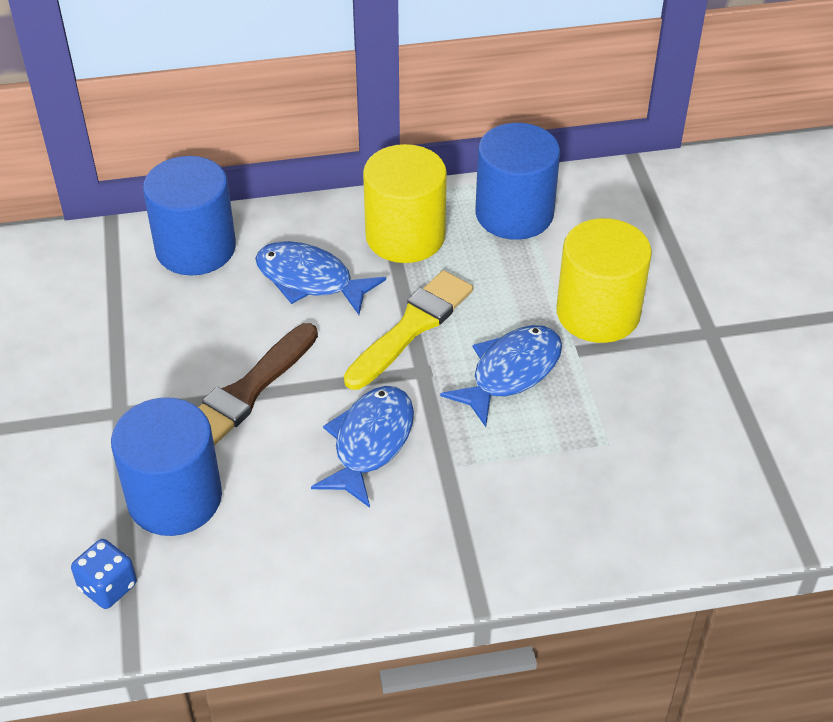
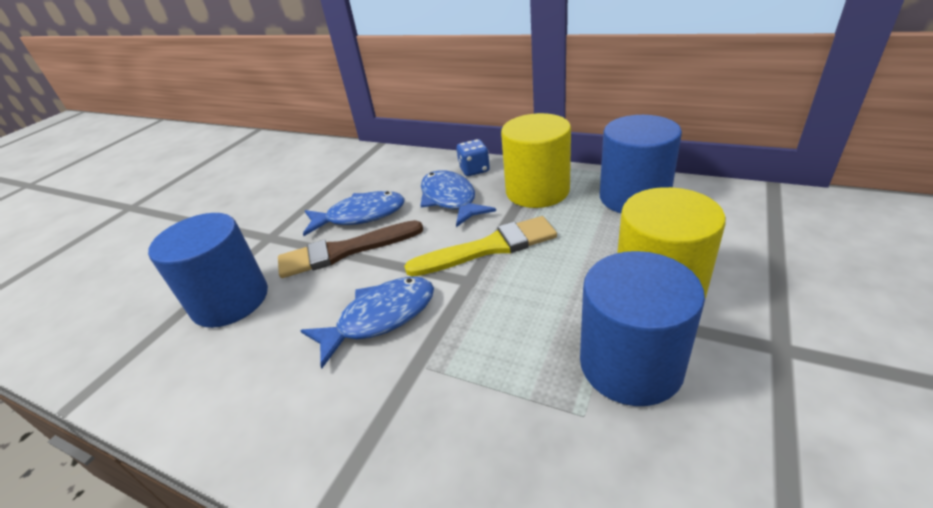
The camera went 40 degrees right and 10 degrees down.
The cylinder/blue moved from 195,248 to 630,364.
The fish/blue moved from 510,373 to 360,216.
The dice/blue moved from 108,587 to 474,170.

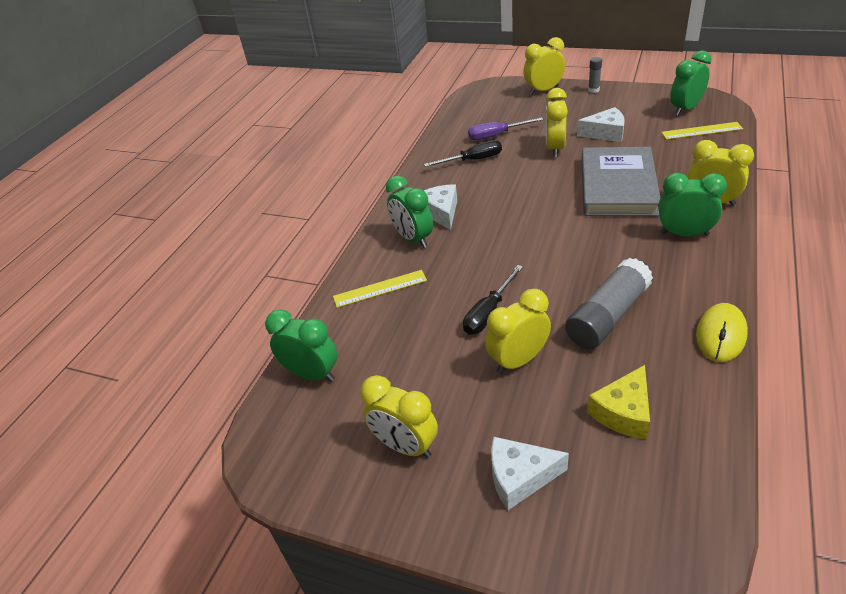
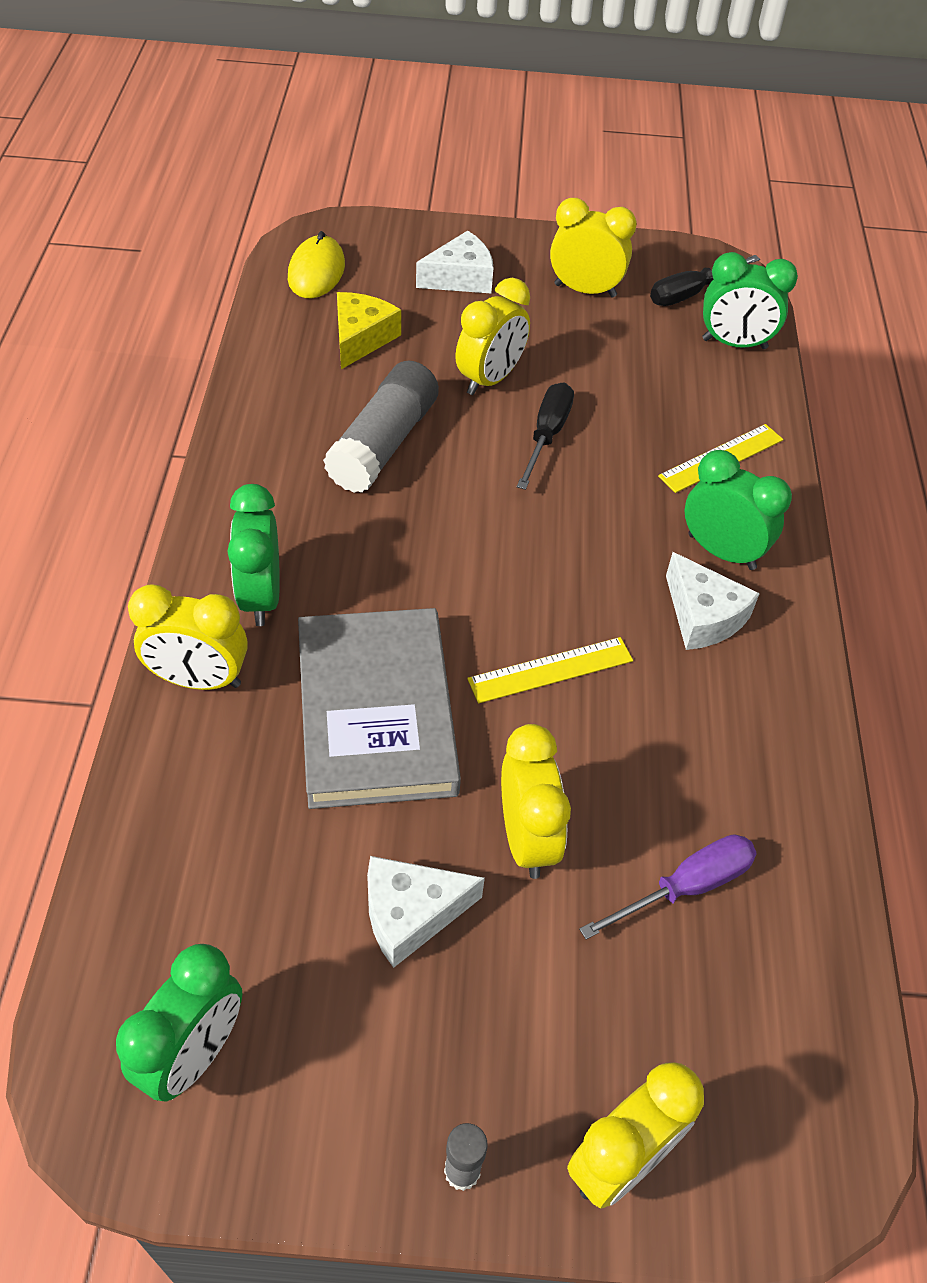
The camera went 155 degrees right and 10 degrees up.
The ruler/yellow moved from 701,131 to 550,670.
The screwdriver/black moved from 473,160 to 691,293.
The clock/green at 684,234 turned 90 degrees clockwise.
The mouse/yellow moved from 721,335 to 316,271.

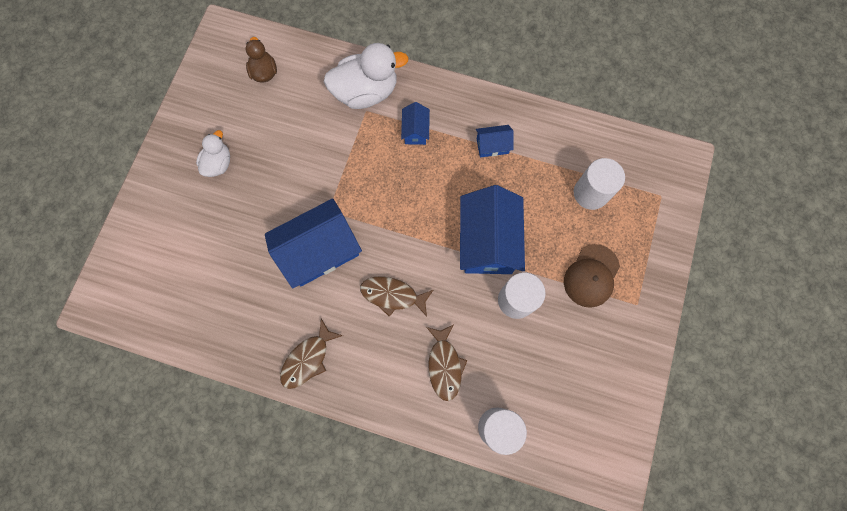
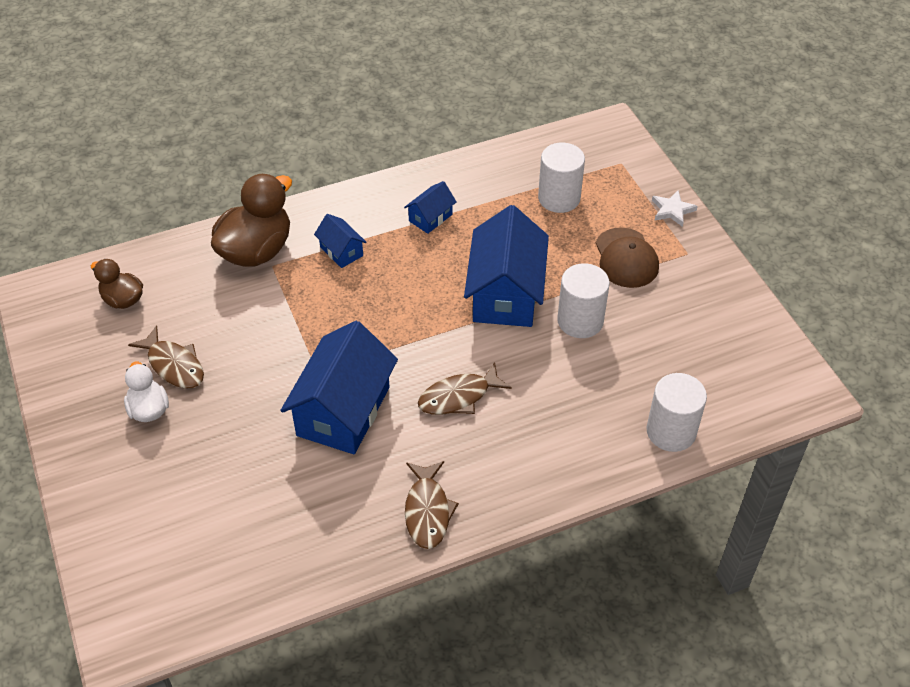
The camera went 40 degrees left and 25 degrees down.
The duck/white at 366,92 became the duck/brown at 256,251.
The house/blue at 487,242 turned 45 degrees clockwise.
The fish/brown moved from 445,365 to 174,365.
The star/white at 672,210 appeared.

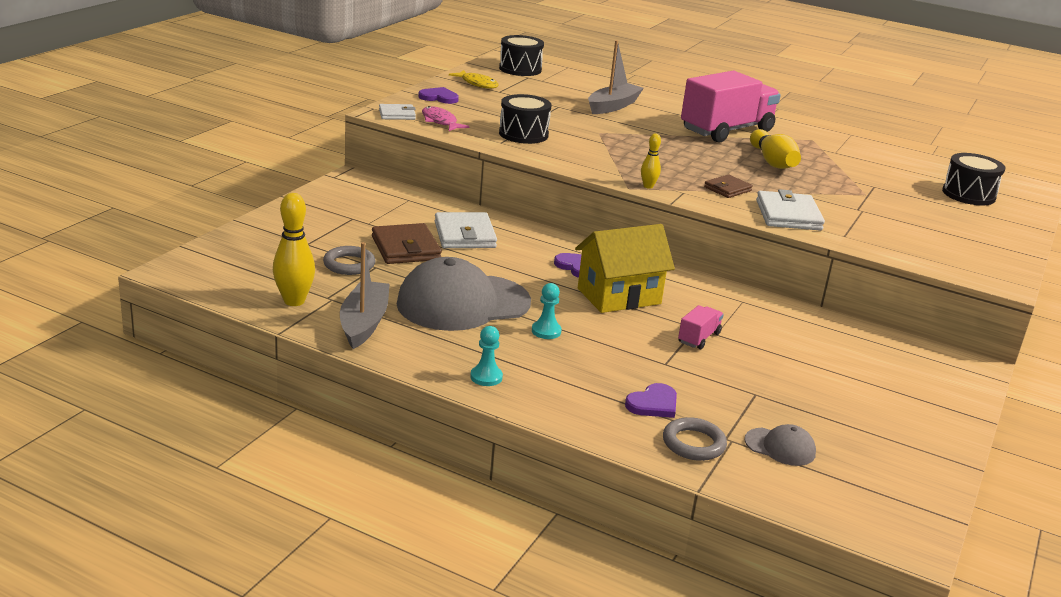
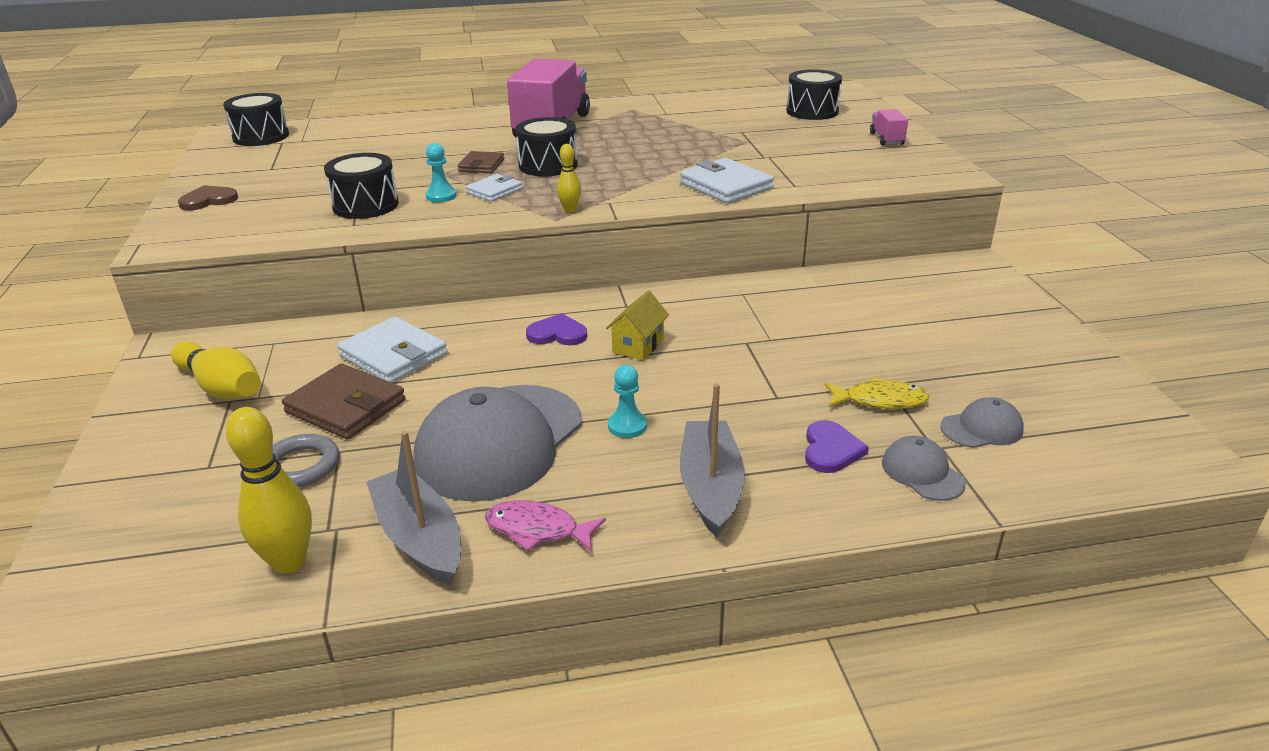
The camera went 35 degrees left and 5 degrees up.
The boat/grey moved from 613,106 to 710,487.
The fish/yellow moved from 477,84 to 880,400.
The heart/purple at 439,97 became the heart/brown at 208,200.
The wallet/white moved from 397,114 to 494,191.
The fish/pink moved from 440,122 to 538,530.
The bowling pin/yellow moved from 772,162 to 221,387.
The wallet/brown moved from 727,189 to 481,165.
The house/yellow at 619,296 changed to 0.54 times the size.
The truck/pink moved from 699,338 to 886,139.
The pawn/turquoise moved from 486,377 to 441,196.
The ring/grey at 693,443 was replaced by the cap/grey at 922,472.
The drum/black at 548,165 appeared.

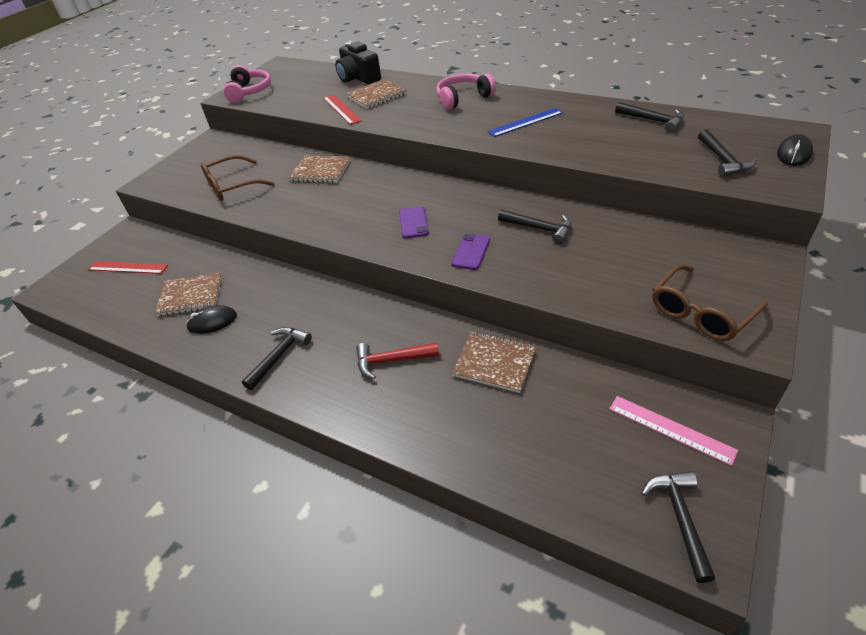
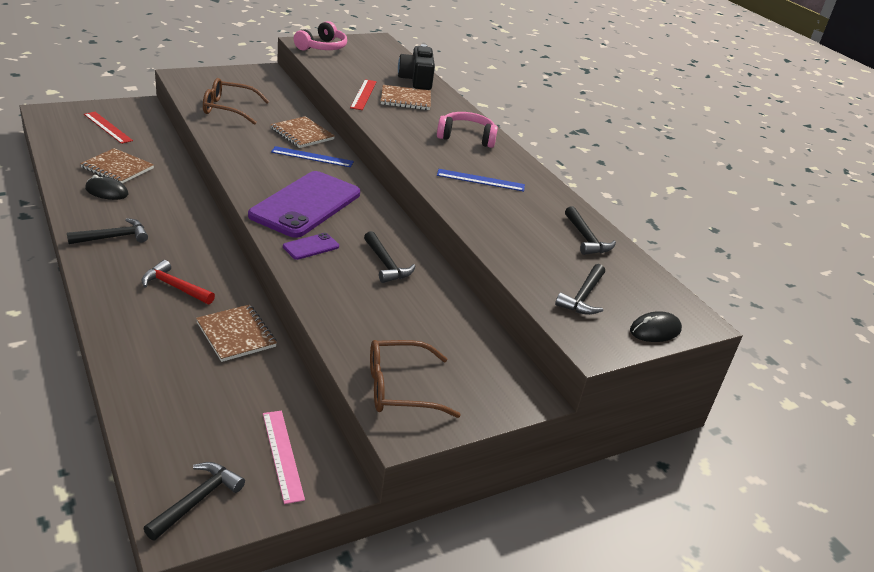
The camera went 25 degrees right and 10 degrees down.
The phone/purple at 413,222 changed to 2.39 times the size.
The ruler/blue at 312,157 appeared.

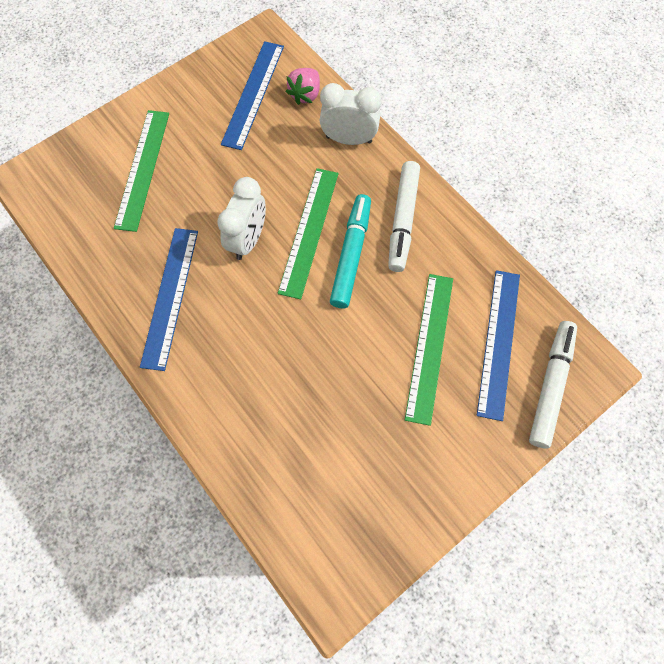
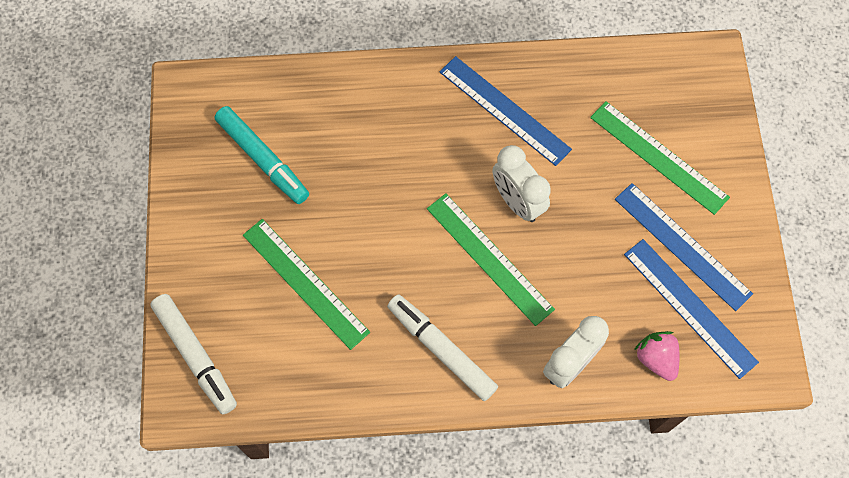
The camera went 125 degrees right and 0 degrees up.
The marker/turquoise moved from 351,255 to 263,159.
The ruler/blue moved from 499,342 to 682,246.

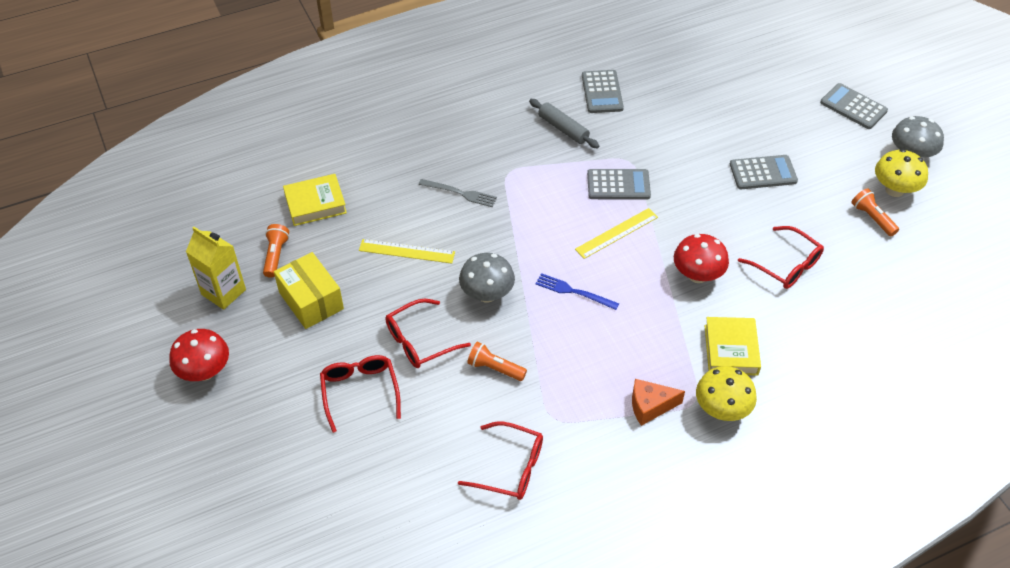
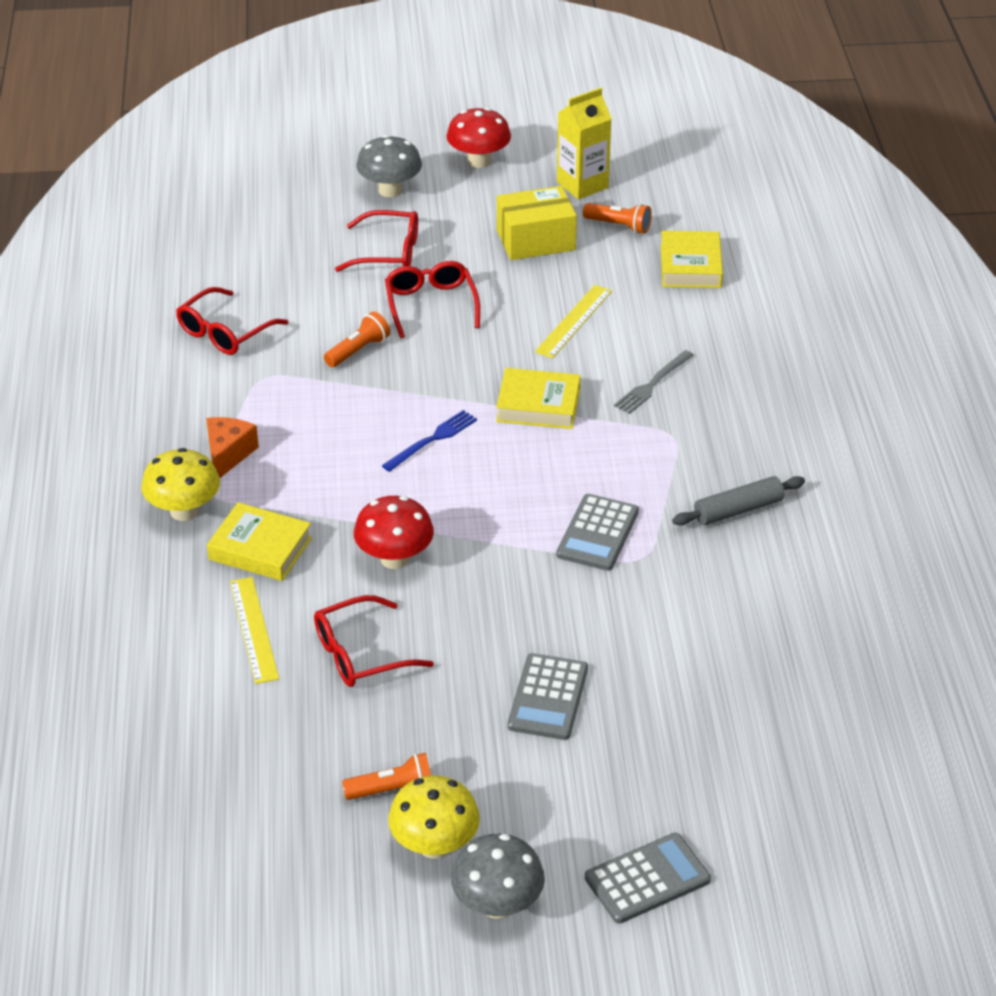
The camera went 110 degrees right and 10 degrees down.
The calculator/grey at 602,92 disappeared.
The ruler/yellow moved from 616,233 to 254,629.
The mushroom/grey moved from 487,294 to 390,190.
The book/yellow at 538,405 appeared.

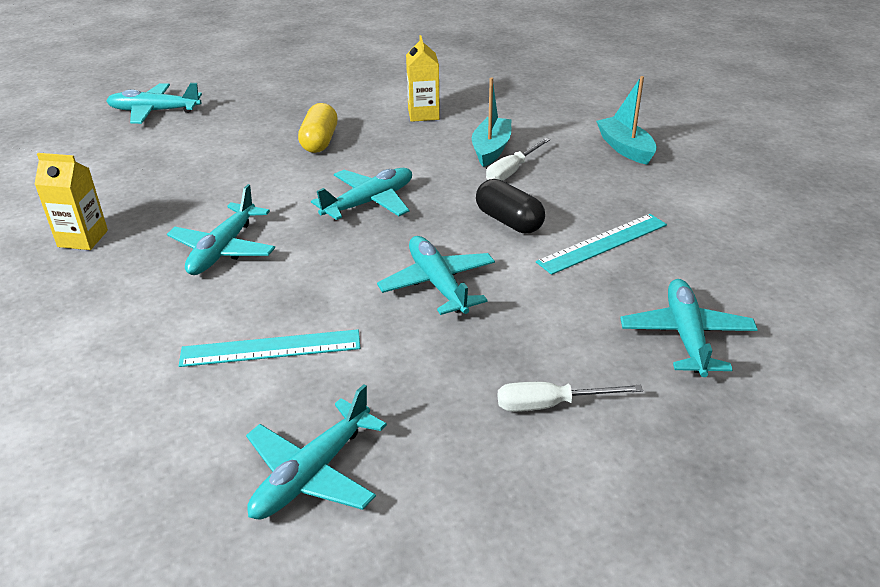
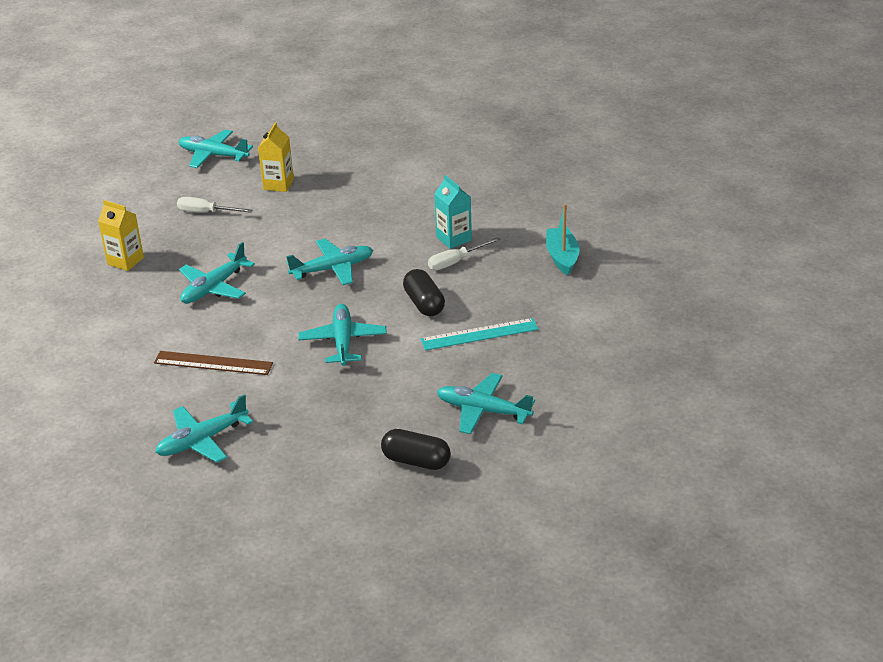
The camera went 20 degrees right and 0 degrees up.
The carton/yellow moved from 423,114 to 278,184.
The boat/turquoise at 491,149 was replaced by the carton/turquoise at 454,239.
The capsule/yellow at 319,141 disappeared.
The plane/turquoise at 686,336 turned 90 degrees counterclockwise.
The ruler/turquoise at 271,349 became the ruler/brown at 213,363.
The screwdriver/white moved from 550,404 to 206,212.
The capsule/black at 416,461 appeared.

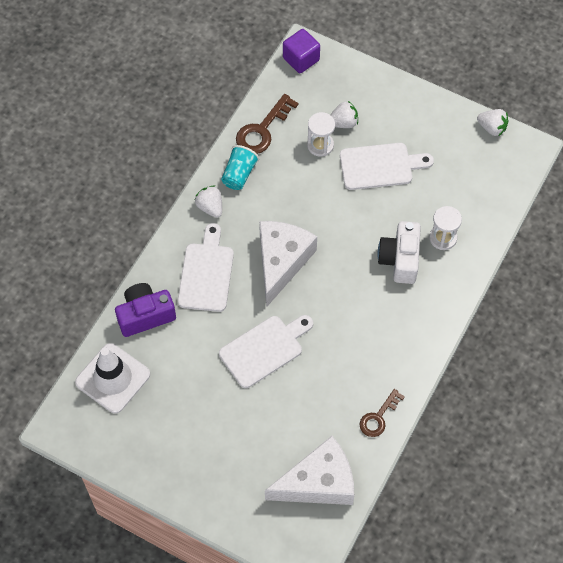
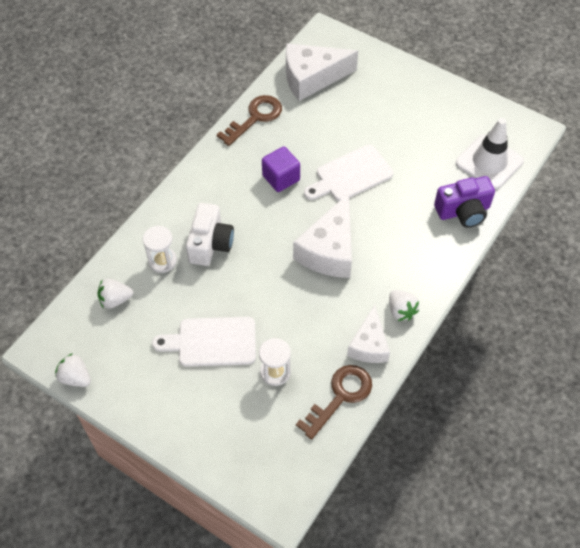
The camera went 175 degrees left and 5 degrees down.
The cube/purple moved from 301,59 to 281,178.
The strawberry/white moved from 343,123 to 115,300.
The cup/turquoise at 239,174 was replaced by the cheese/white at 369,345.
The cutting board/white at 206,273 disappeared.
The key/brown at 378,417 changed to 1.53 times the size.

